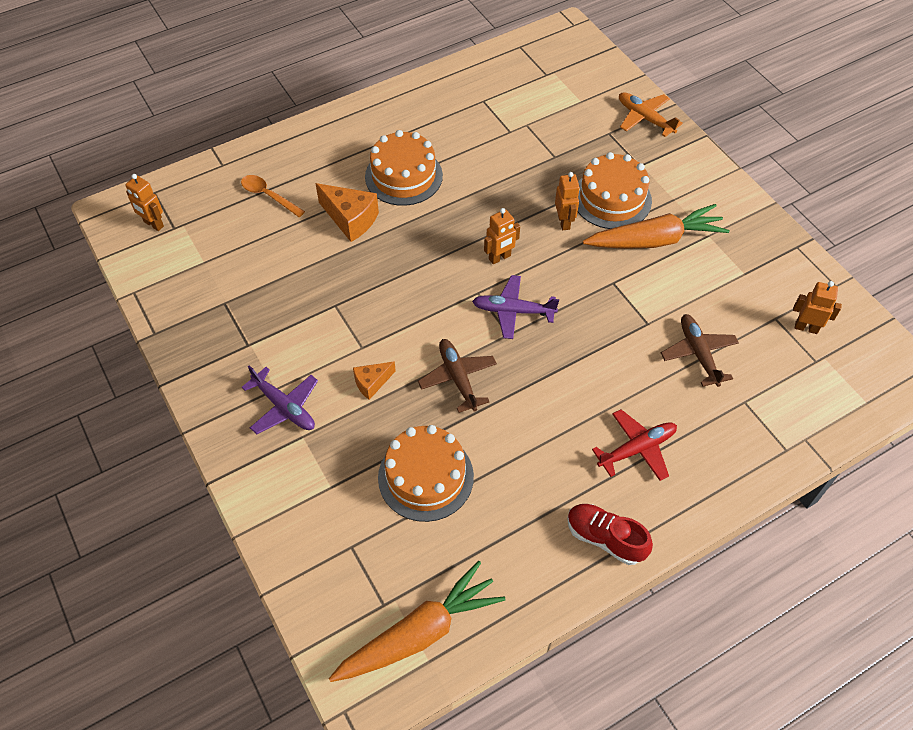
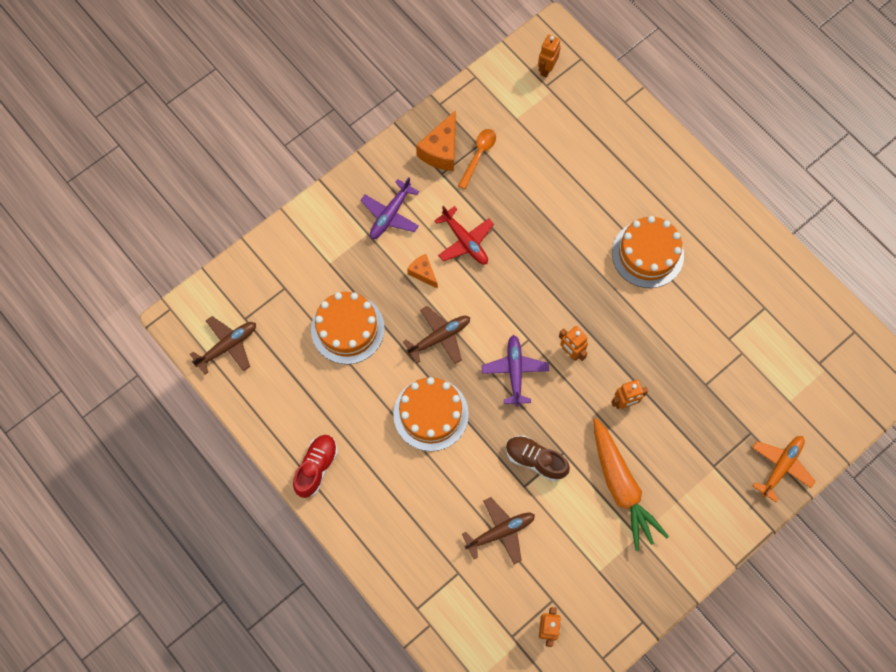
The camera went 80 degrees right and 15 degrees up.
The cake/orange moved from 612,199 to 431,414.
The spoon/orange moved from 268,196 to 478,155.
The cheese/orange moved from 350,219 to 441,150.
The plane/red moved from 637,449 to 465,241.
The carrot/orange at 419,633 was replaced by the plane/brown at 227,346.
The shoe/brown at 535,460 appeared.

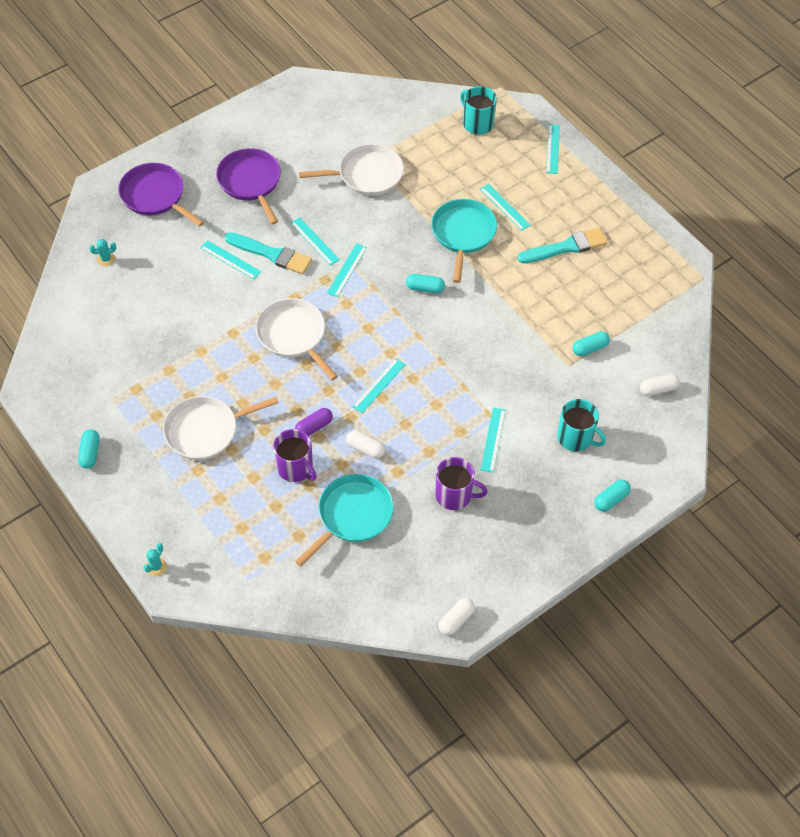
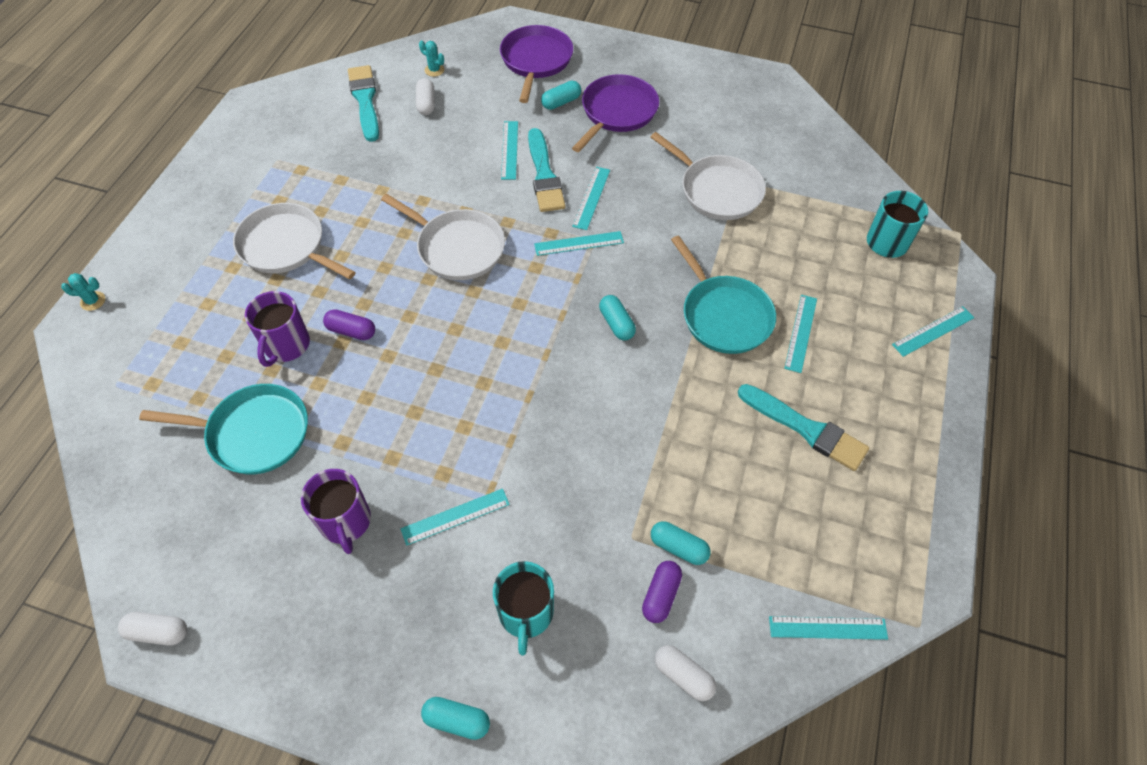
The camera went 55 degrees right and 0 degrees up.
The pan/turquoise at 463,234 turned 90 degrees clockwise.
The pan/white at 293,335 turned 105 degrees clockwise.
The ruler/turquoise moved from 379,385 to 827,628.
The capsule/turquoise moved from 90,453 to 561,102.
The capsule/white moved from 365,449 to 426,104.
The brush/turquoise at 365,100 appeared.
The capsule/purple at 661,595 appeared.

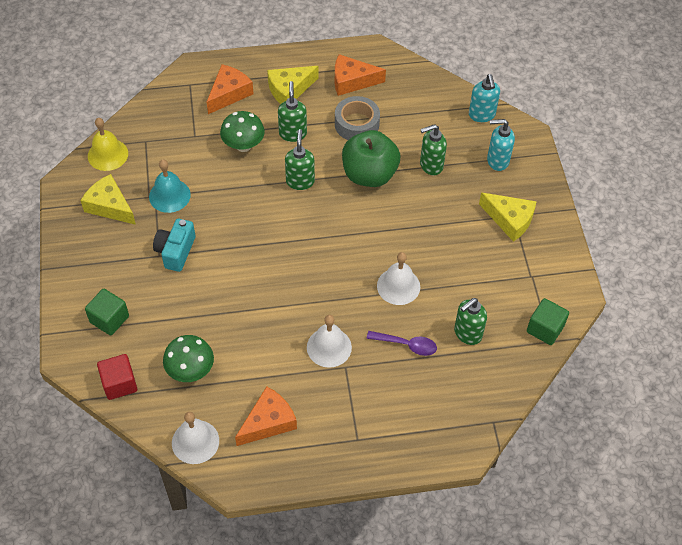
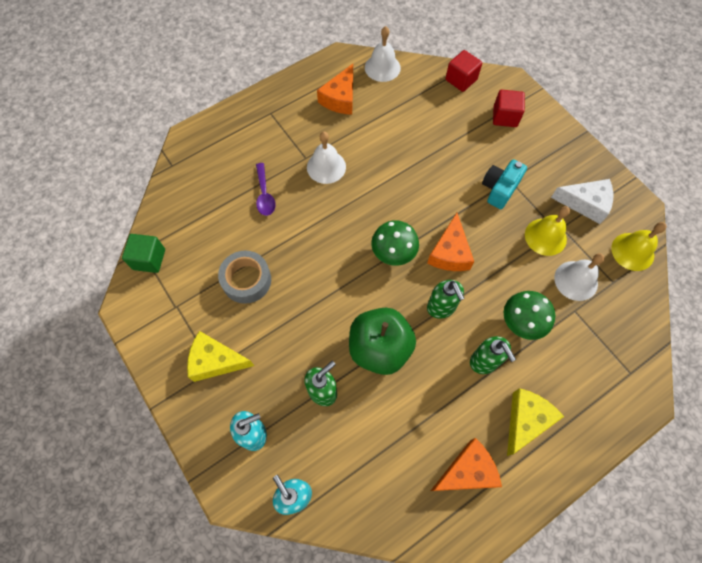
The camera went 155 degrees right and 10 degrees up.
The cheese/orange moved from 229,94 to 450,252.
The tape/grey moved from 357,124 to 246,280.
The bell/turquoise at 169,195 became the bell/yellow at 545,237.
The cheese/yellow at 110,206 became the cheese/white at 585,203.
The camera/turquoise at 175,251 turned 135 degrees counterclockwise.
The bell/white moved from 398,286 to 576,280.
The cube/green at 109,319 became the cube/red at 505,117.
The soap dispenser/green at 467,333 disappeared.
The spoon/purple at 406,345 turned 90 degrees counterclockwise.
The mushroom/green moved from 190,370 to 393,253.

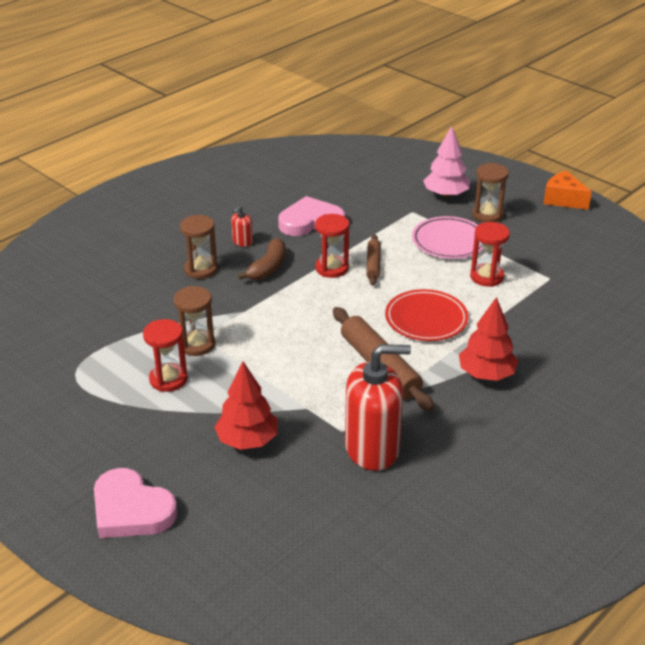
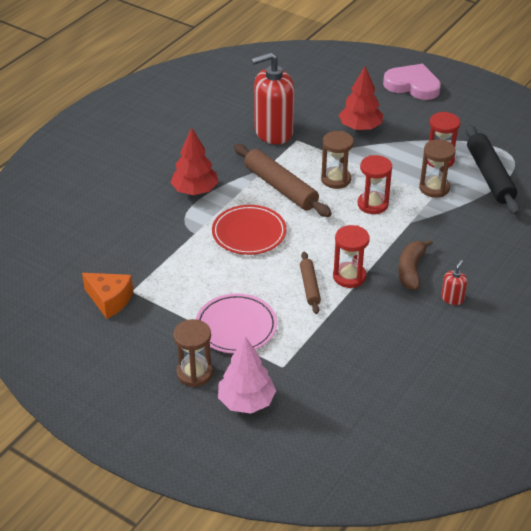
The camera went 170 degrees right and 5 degrees up.
The cheese/orange moved from 563,199 to 109,300.
The heart/pink at 311,222 disappeared.
The hourglass/brown moved from 201,269 to 336,179.
The hourglass/red moved from 486,277 to 372,204.
The rolling pin/black at 489,176 appeared.

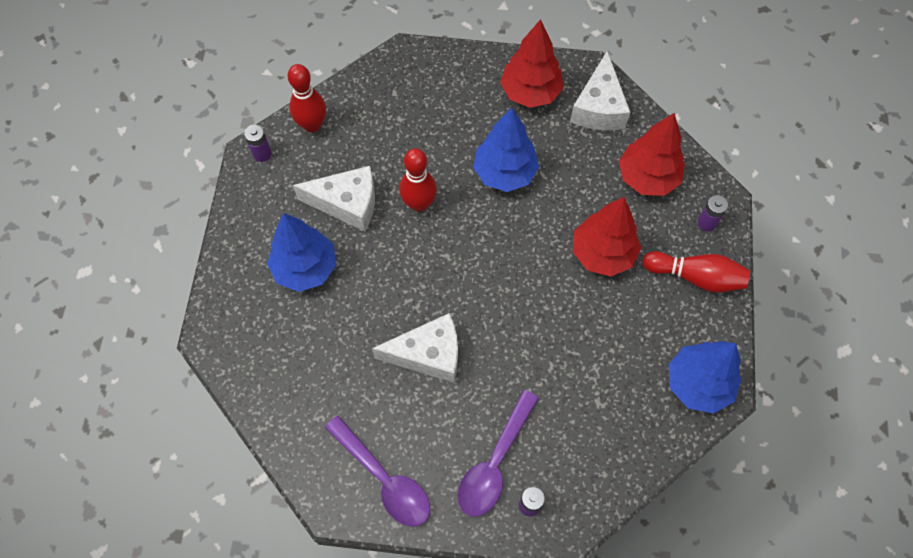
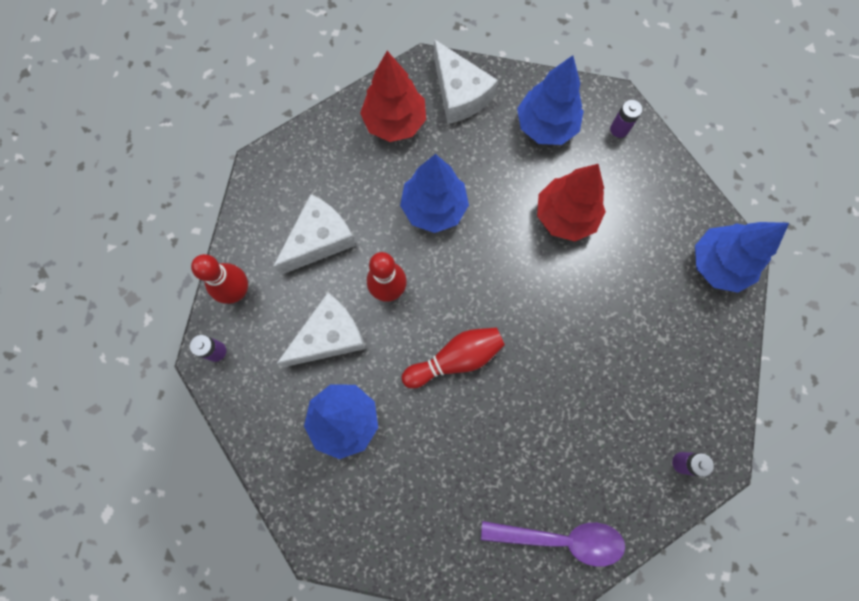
The camera went 40 degrees left and 10 degrees up.
The tree/red at 647,177 became the tree/blue at 546,126.
The bowling pin/red moved from 696,277 to 455,359.
The cheese/white moved from 428,354 to 319,240.
The spoon/purple at 494,463 disappeared.

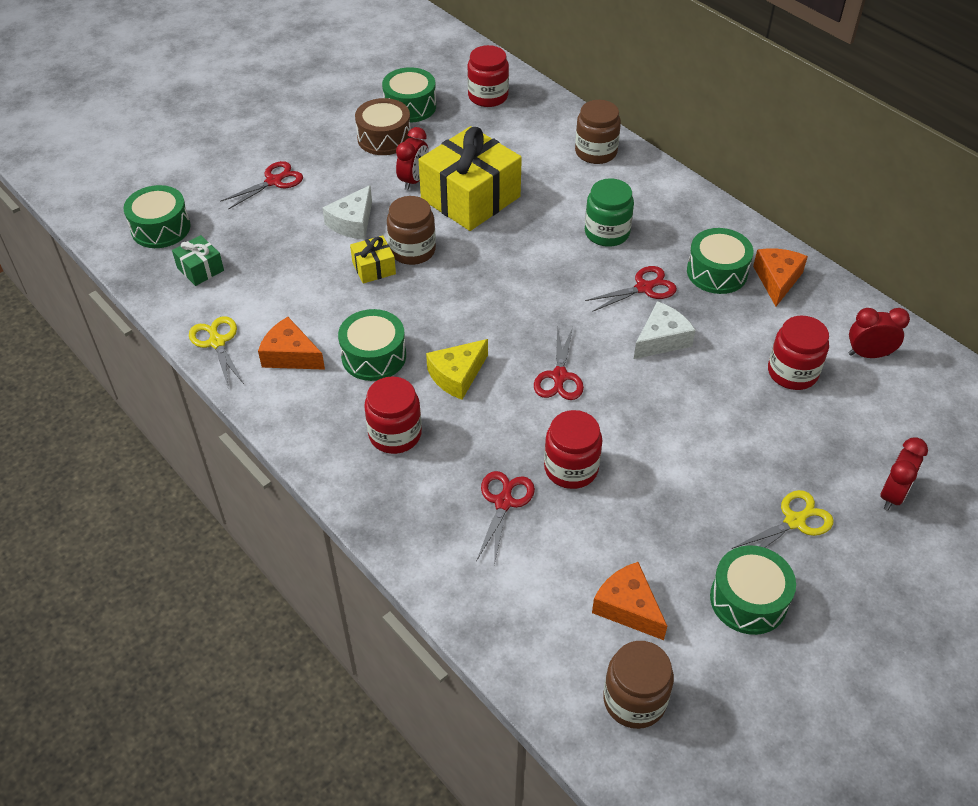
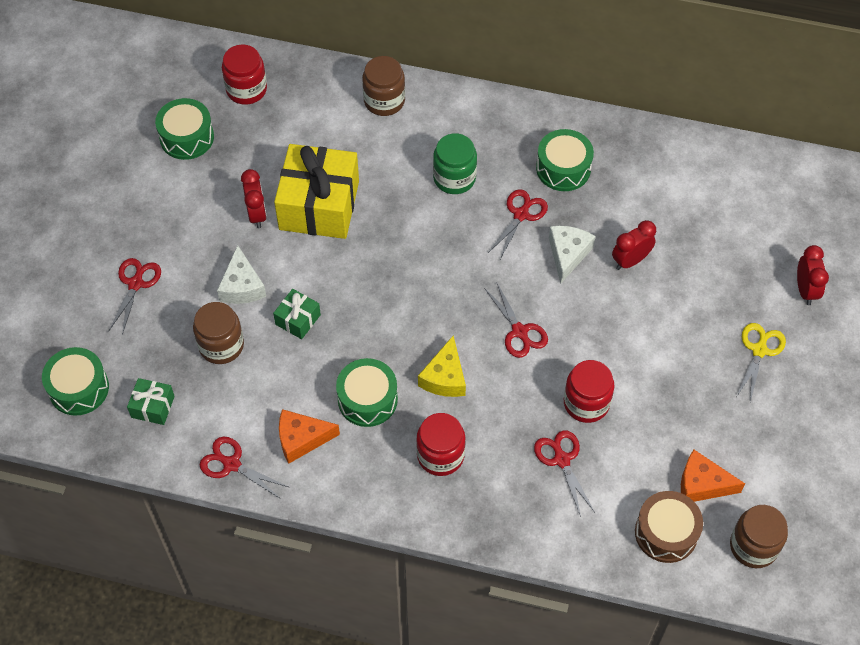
The camera went 35 degrees left and 10 degrees up.
The drum/brown moved from 384,138 to 666,533.
The jar/brown moved from 412,250 to 221,345.
The gift/yellow at 374,268 became the gift/green at 298,319.
The cheese/orange at 777,280 disappeared.
The clock/red moved from 868,354 to 630,261.
The jar/red at 792,372 disappeared.
The scissors/yellow at 217,342 became the scissors/red at 231,464.
The drum/green at 748,600 disappeared.

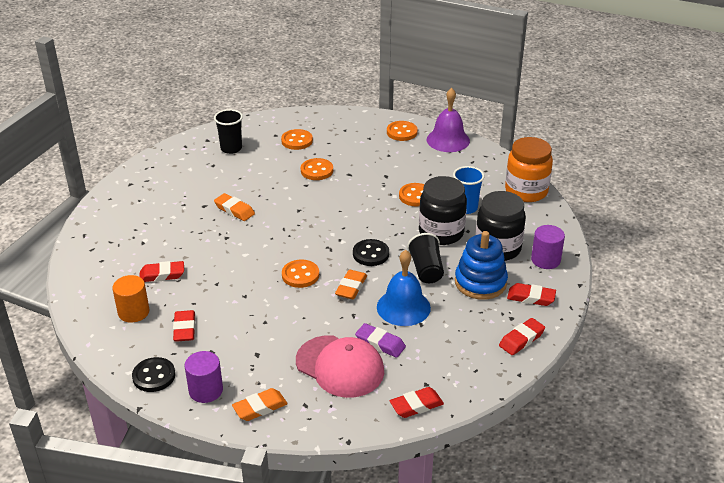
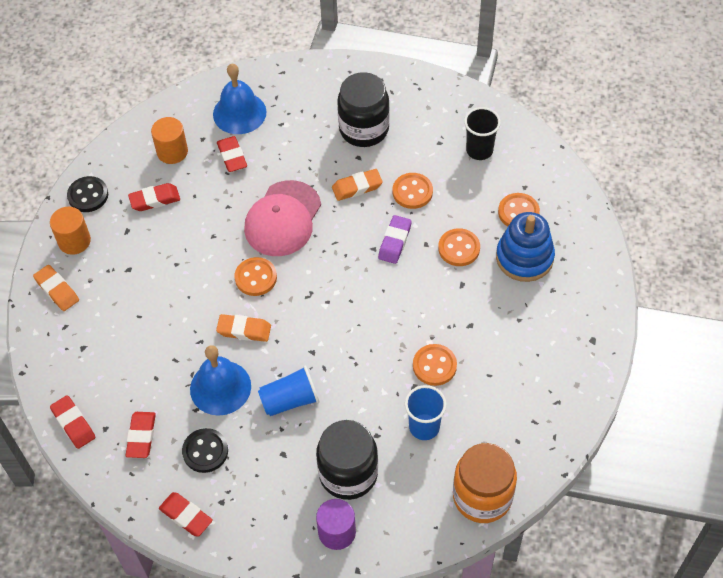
The camera went 80 degrees right and 20 degrees up.
The bell/purple at 448,140 disappeared.
The button/orange moved from 402,132 to 412,192.
The jar/black moved from 441,233 to 364,129.
The eraser/orange at 234,210 turned 45 degrees clockwise.
The stacking toy/blue moved from 480,282 to 524,258.
The cup/black at 426,270 became the cup/blue at 290,400.
The button/black moved from 371,254 to 205,451.
The eraser/red moved from 531,298 to 141,436.
The eraser/purple moved from 380,343 to 395,242.
The cap/pink moved from 340,366 to 283,219.
The cylinder/purple at 206,390 became the cylinder/orange at 74,241.
The bell/blue at 239,113 appeared.

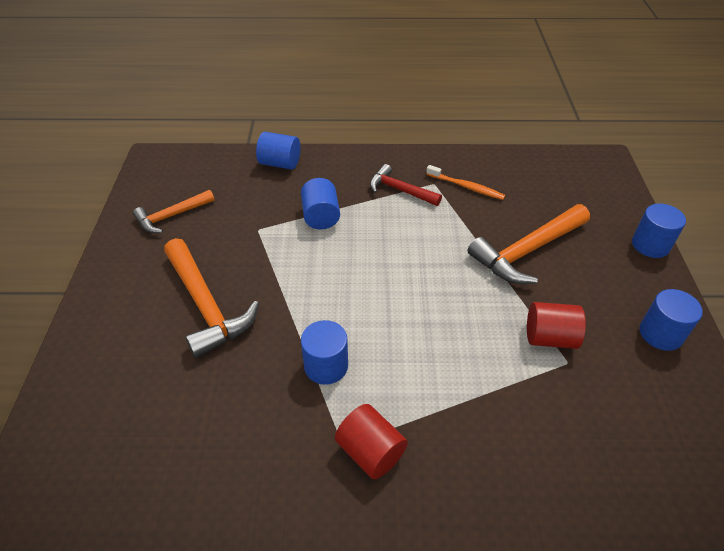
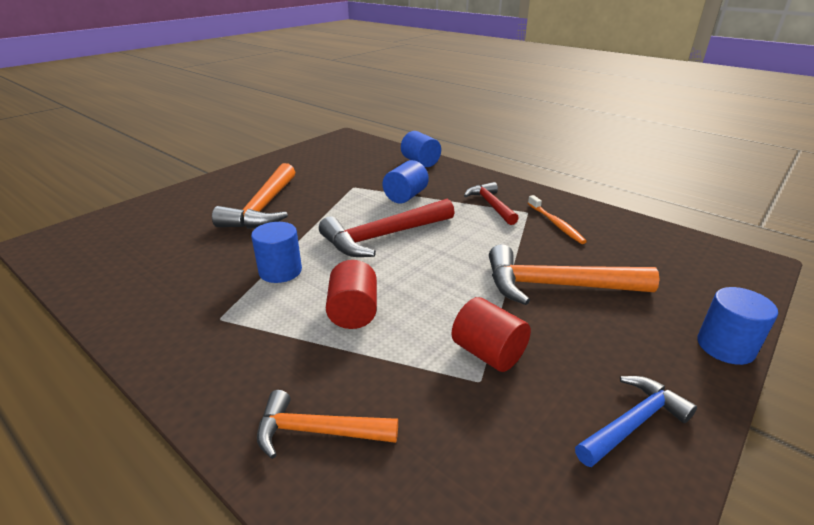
The camera went 40 degrees right and 15 degrees down.
The hammer/orange moved from 172,216 to 318,431.
The cylinder/blue at 660,333 was replaced by the hammer/blue at 632,423.
The cylinder/red moved from 370,452 to 353,312.
The hammer/red at 384,236 appeared.

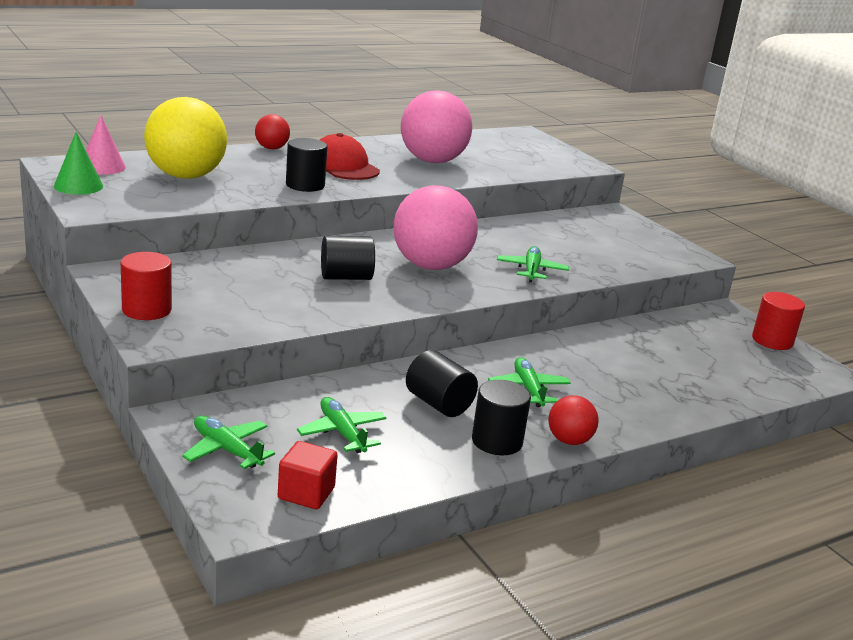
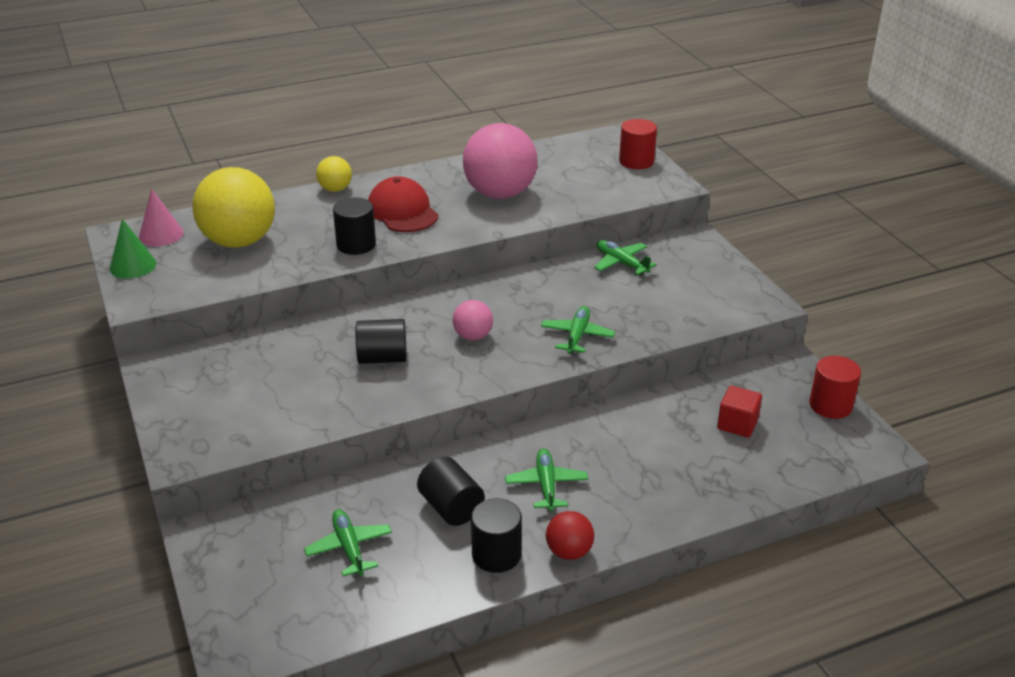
The camera went 10 degrees right and 10 degrees up.
The ball/red at 271,148 became the ball/yellow at 335,189.
The ball/pink at 431,266 changed to 0.48 times the size.
The cylinder/red moved from 146,310 to 636,161.
The plane/green moved from 227,450 to 621,263.
The cube/red moved from 306,493 to 737,424.

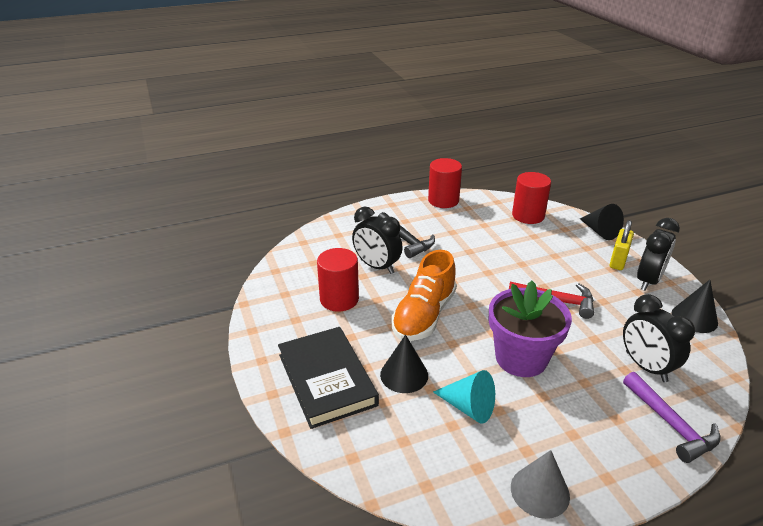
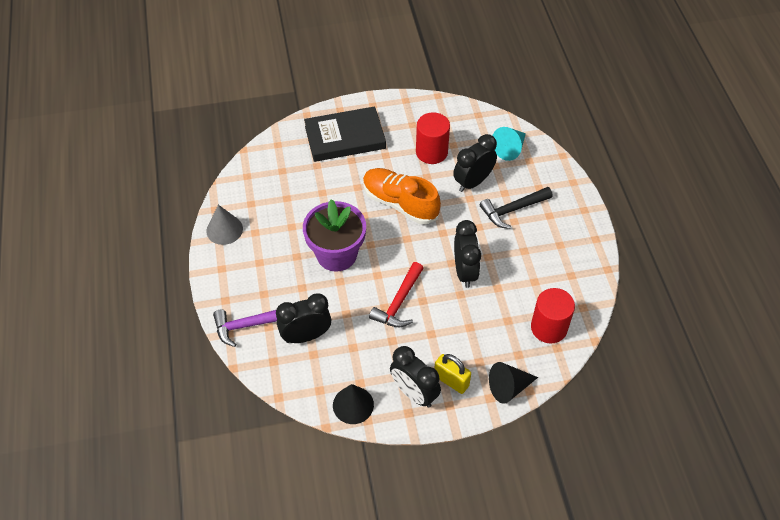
The camera went 100 degrees right and 20 degrees up.
The cylinder/red at 443,200 disappeared.
The cone/black at 404,375 disappeared.
The cone/turquoise moved from 468,407 to 509,149.
The clock/black at 464,271 appeared.

